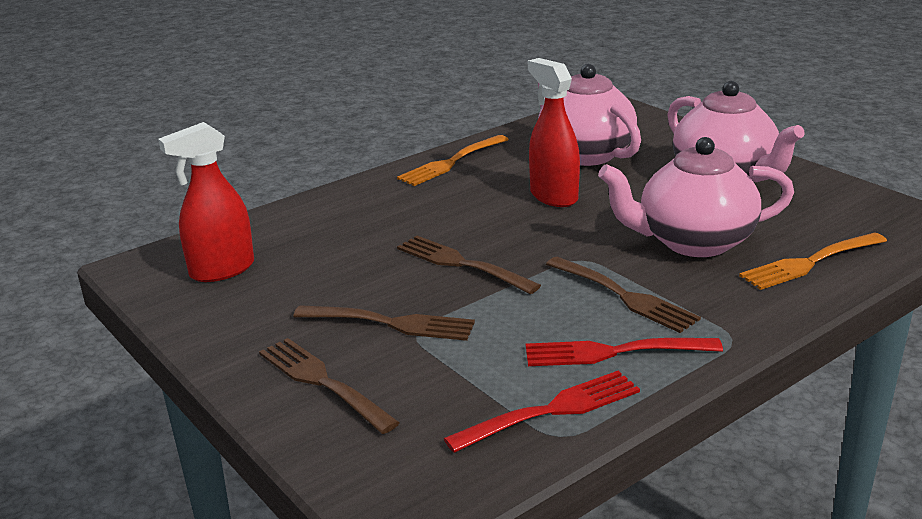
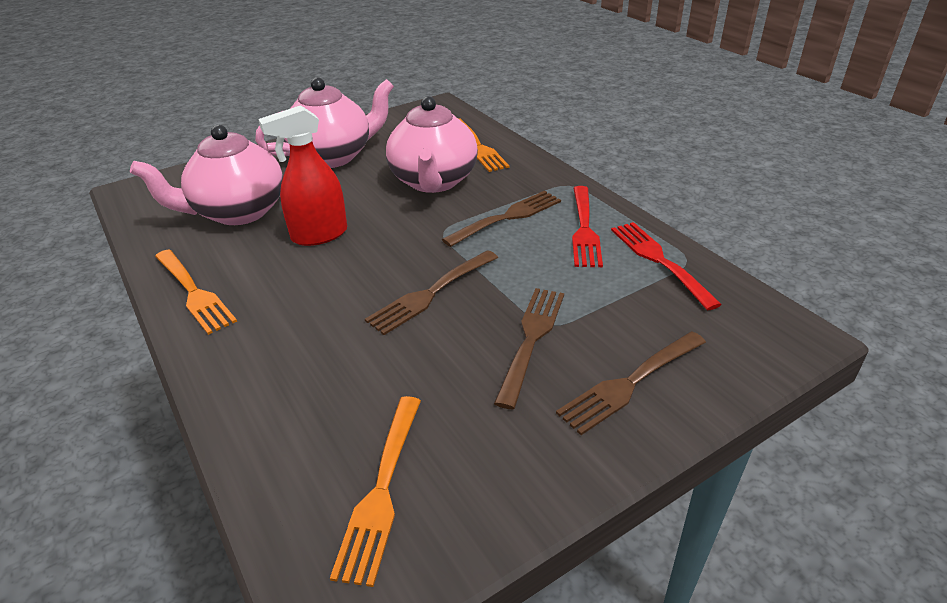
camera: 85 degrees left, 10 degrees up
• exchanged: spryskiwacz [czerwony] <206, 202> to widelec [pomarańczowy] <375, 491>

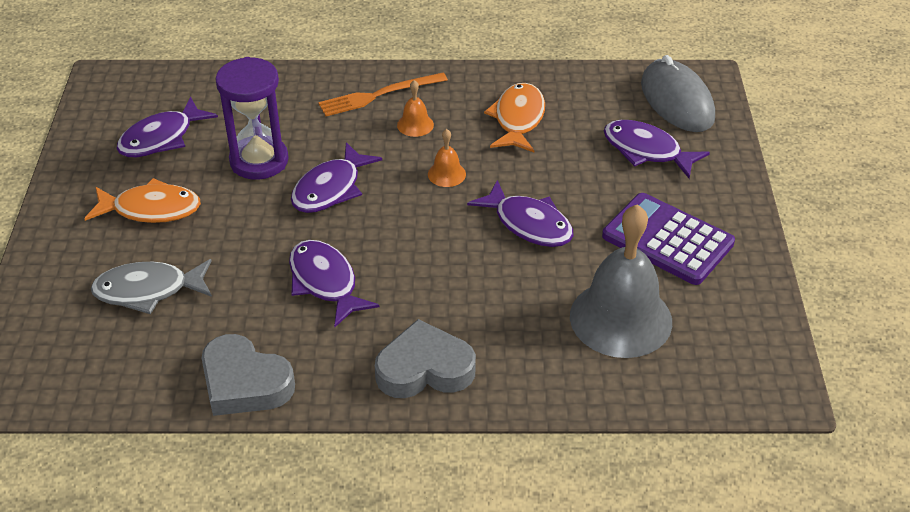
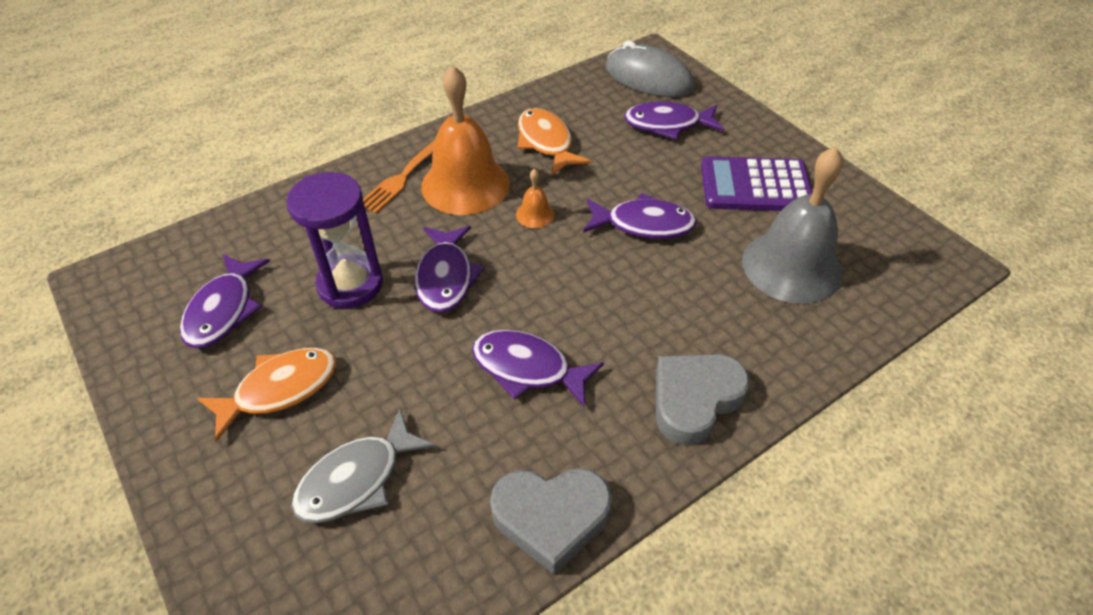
camera: 35 degrees left, 5 degrees up
• size: dzwonek [pomarańczowy] <415, 108> = <465, 140> x2.37

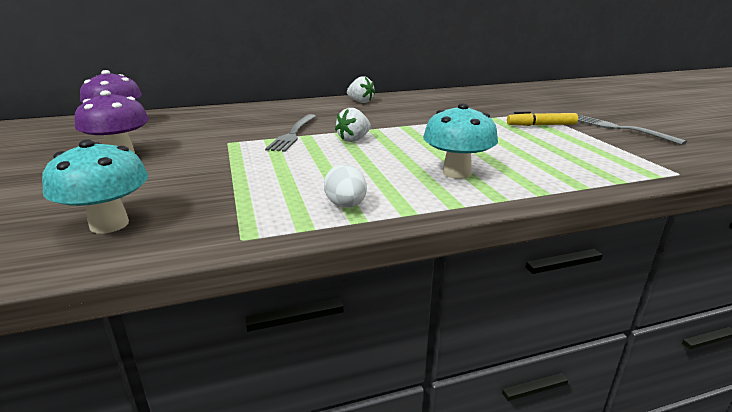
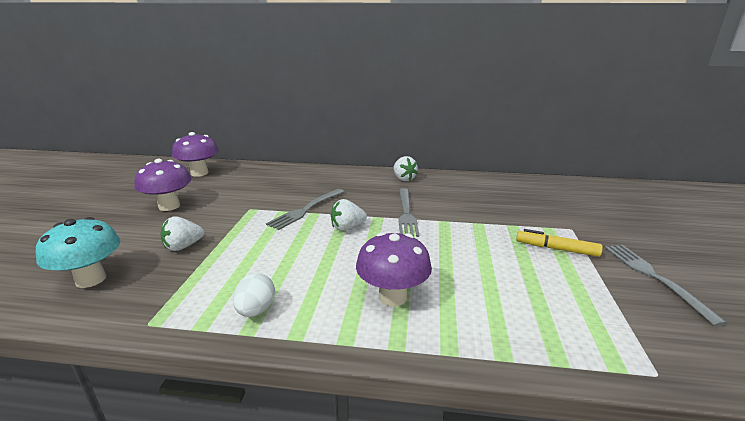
camera: 25 degrees right, 0 degrees up
• colour: grzyb [turkusowy] <460, 141> to grzyb [fioletowy] <394, 269>
• appeared: truskawka [biały] <182, 233>
• appeared: widelec [szary] <408, 212>

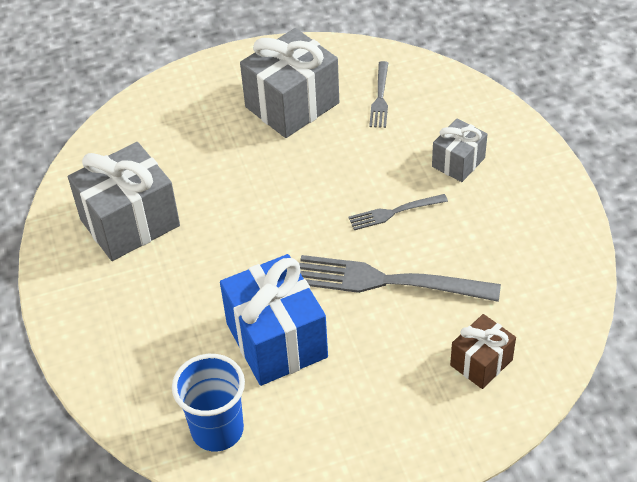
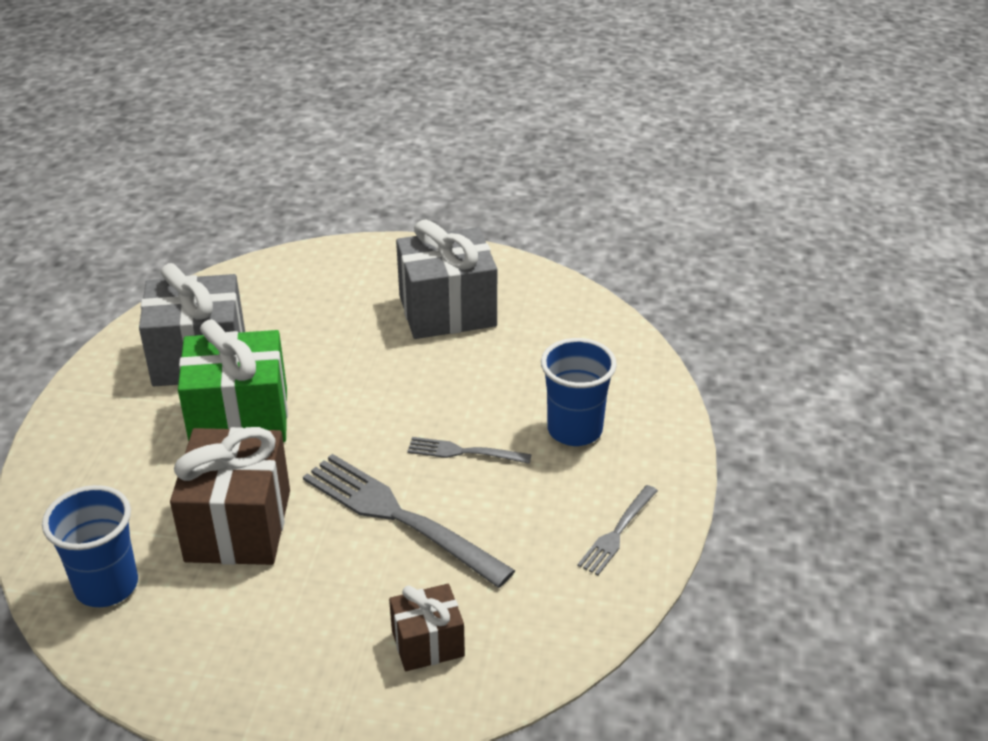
camera: 25 degrees right, 10 degrees down
• colour: prezent [niebieski] <274, 320> to prezent [brązowy] <230, 496>
• relocated: widelec [szary] <378, 94> to <617, 530>
• exchanged: prezent [szary] <459, 150> to szklanka [niebieski] <579, 392>
• appeared: prezent [zielony] <233, 380>

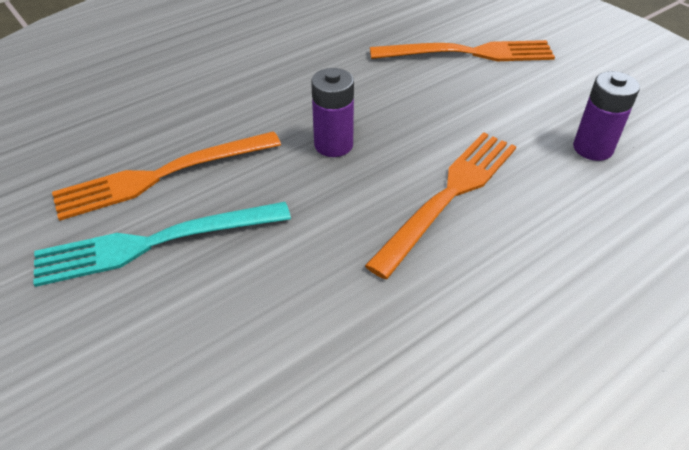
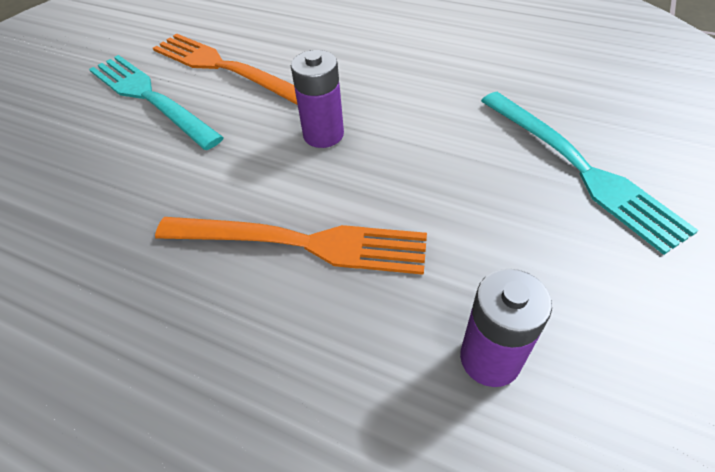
camera: 65 degrees right, 5 degrees up
• colour: widelec [pomarańczowy] <462, 50> to widelec [turkusowy] <590, 173>

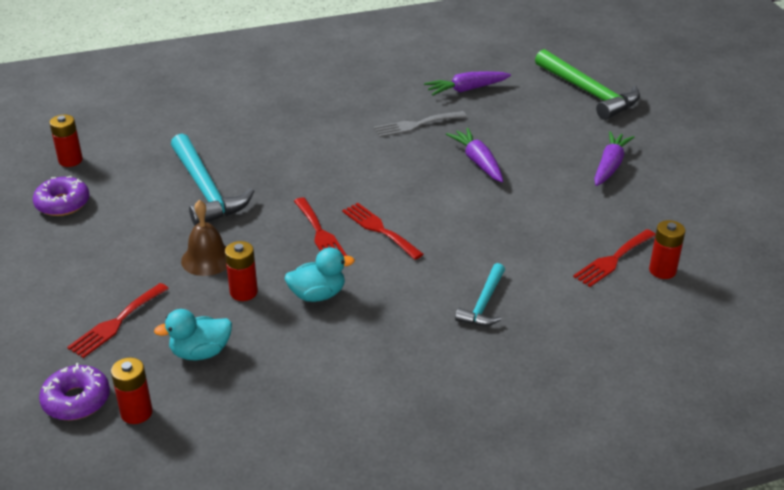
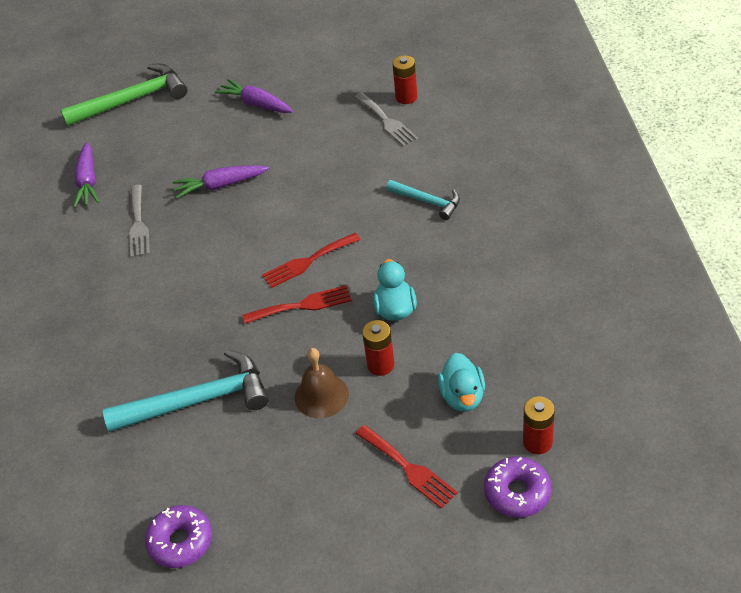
camera: 75 degrees left, 10 degrees up
• missing: bateria [czerwony] <66, 140>
• colour: widelec [czerwony] <614, 258> to widelec [szary] <386, 119>

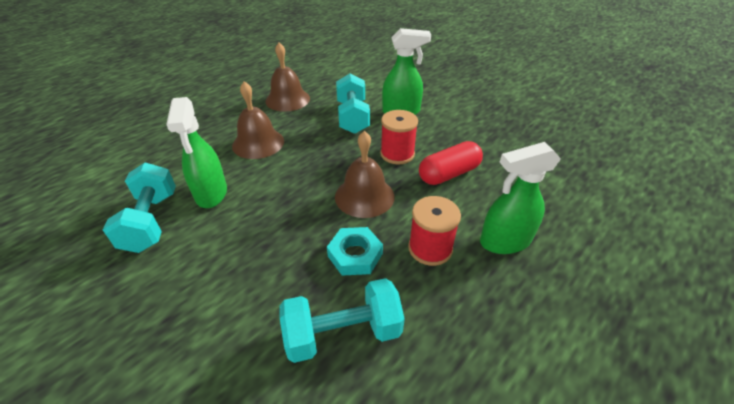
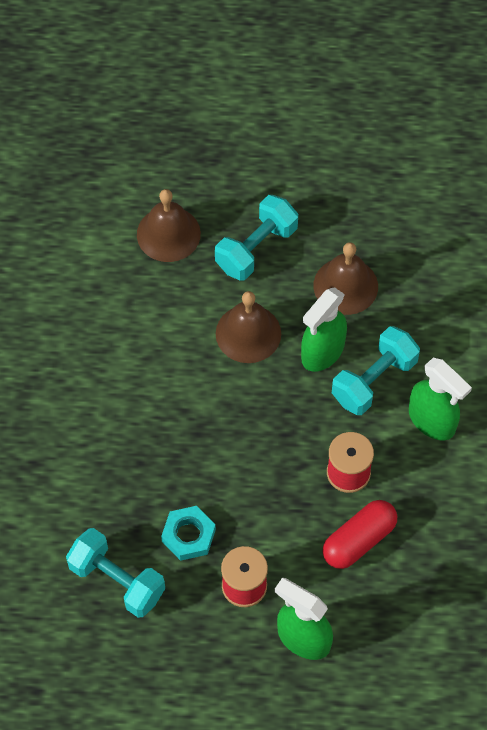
camera: 50 degrees right, 20 degrees up
• relocated: hantel [turkusowy] <139, 208> to <256, 237>
• relocated: spryskiwacz [zielony] <196, 152> to <324, 329>
• relocated: dzwonek [brązowy] <364, 174> to <169, 225>
• spun: kapsułka [czerwony] <451, 163> = <360, 534> 60 degrees counterclockwise

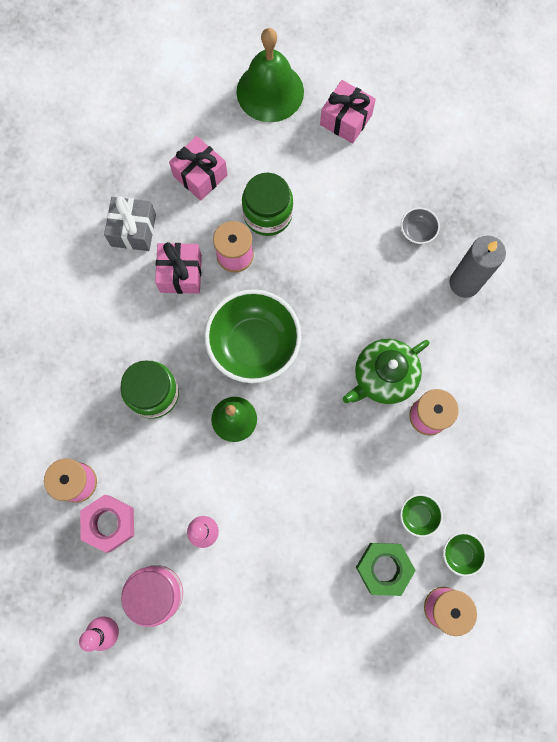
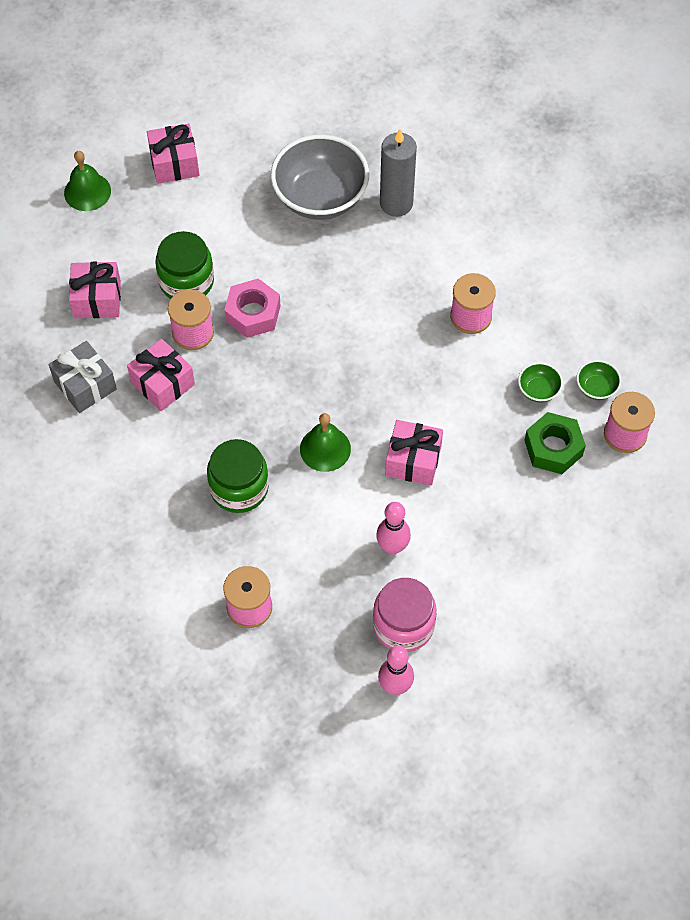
camera: 45 degrees left, 15 degrees down
• relocated: nakrętka [różowy] <107, 524> to <252, 308>
• missing: miska [zielony] <252, 336>
• size: dzwonek [zielony] <270, 75> = <87, 181> x0.61
• missing: imbryk [zielony] <386, 371>
• size: miska [szary] <420, 225> = <320, 177> x2.32
• appeared: prezent [różowy] <414, 452>

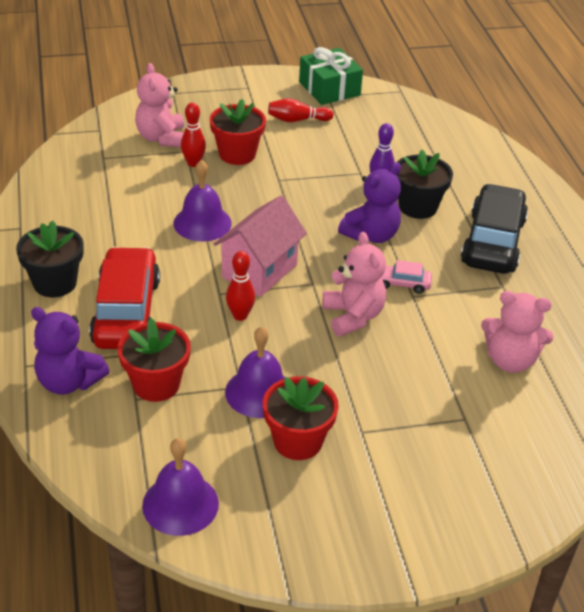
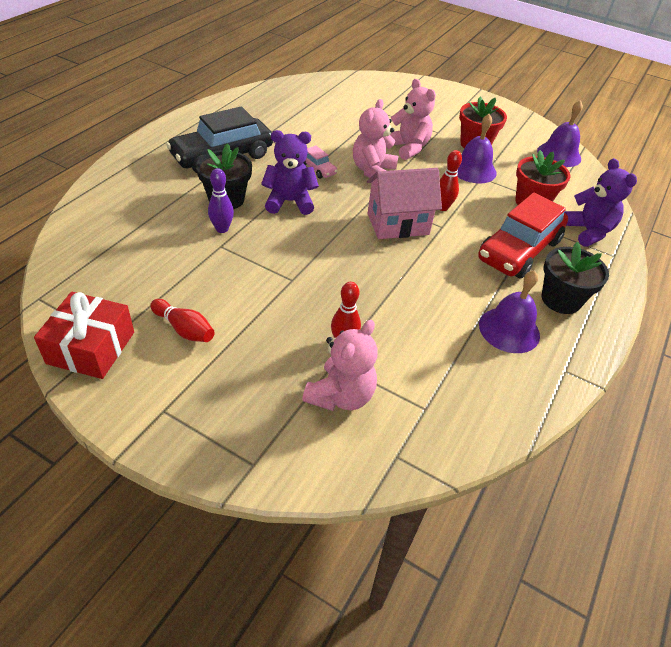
camera: 140 degrees left, 5 degrees up
• relocated: dzwonek [fioletowy] <202, 201> to <509, 311>
• missing: doniczka [czerwony] <238, 132>
• colour: prezent [zielony] <331, 76> to prezent [czerwony] <84, 335>
• relocated: miś [różowy] <517, 332> to <413, 119>

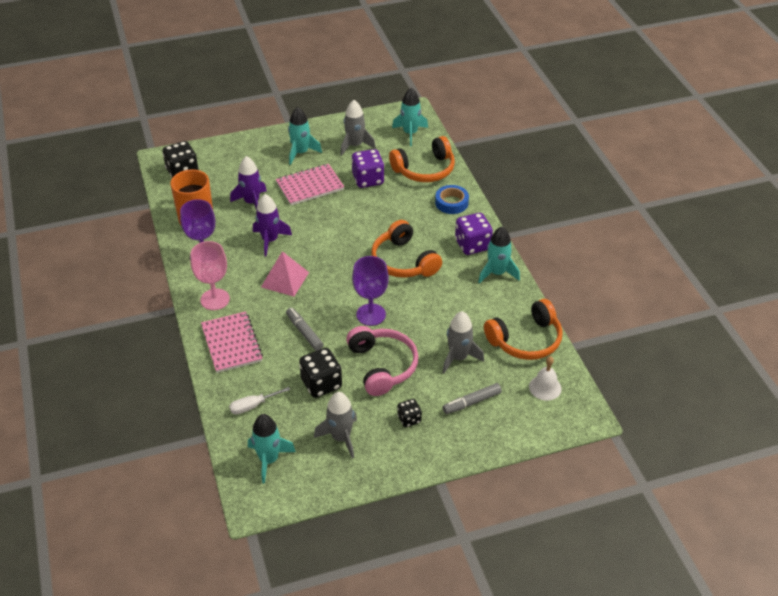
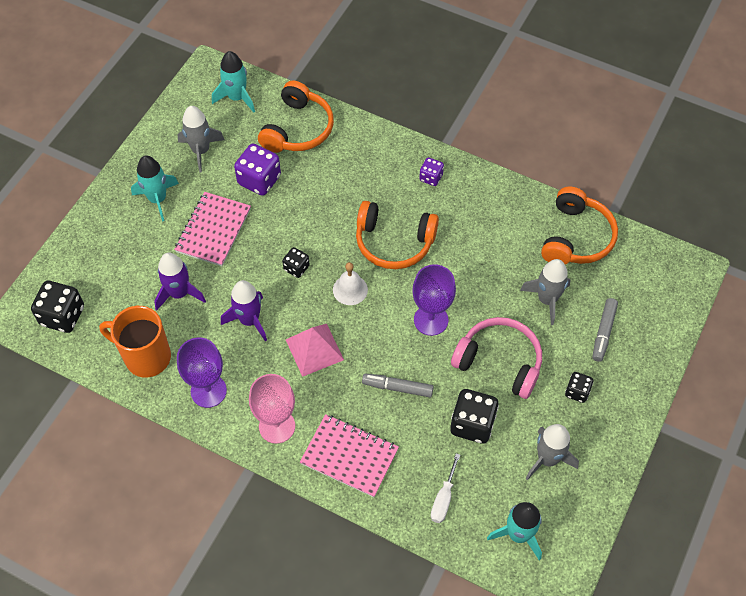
camera: 45 degrees left, 15 degrees up
• missing: taśma klejąca [niebieski] <452, 199>
• size: kostka do gry [fioletowy] <474, 234> = <431, 171> x0.57
• missing: rakieta [turkusowy] <499, 255>
• relocated: dzwonek [biały] <545, 378> to <350, 283>
• appeared: kostka do gry [czarny] <296, 262>

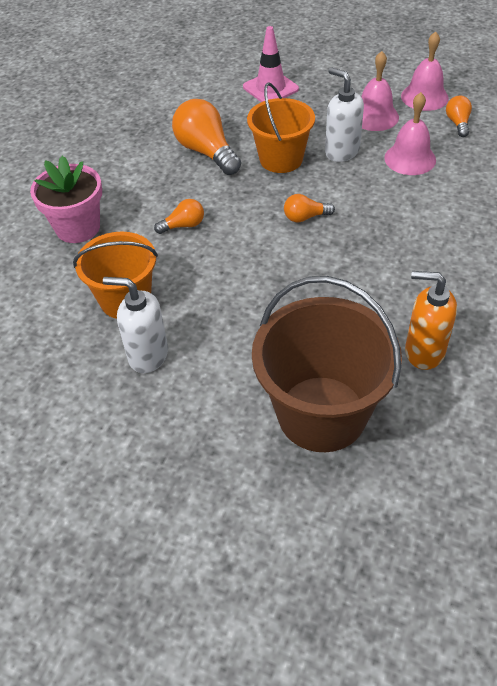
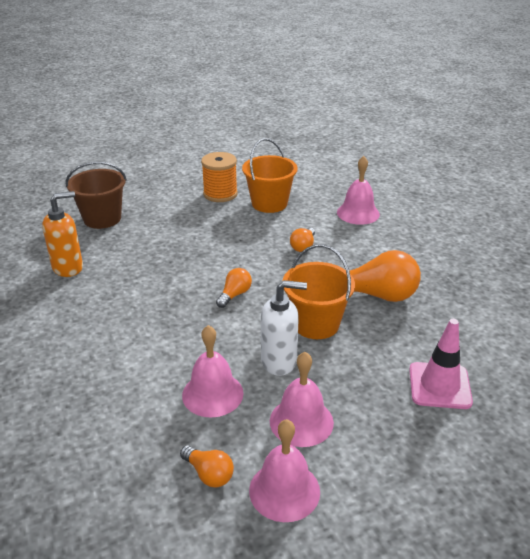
camera: 130 degrees right, 15 degrees down
• exchanged: doniczka [różowy] <66, 199> to dzwonek [różowy] <358, 190>
• exchanged: dozownik mydła [biały] <135, 325> to szpulka [pomarańczowy] <219, 177>
• size: wiadro [brązowy] <327, 364> = <96, 195> x0.65

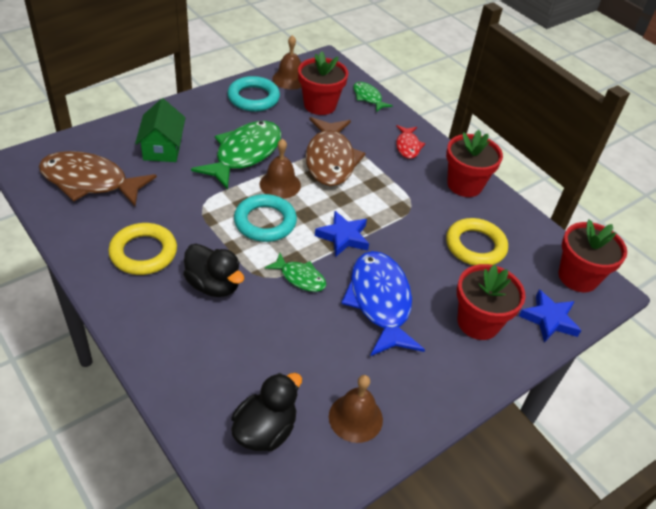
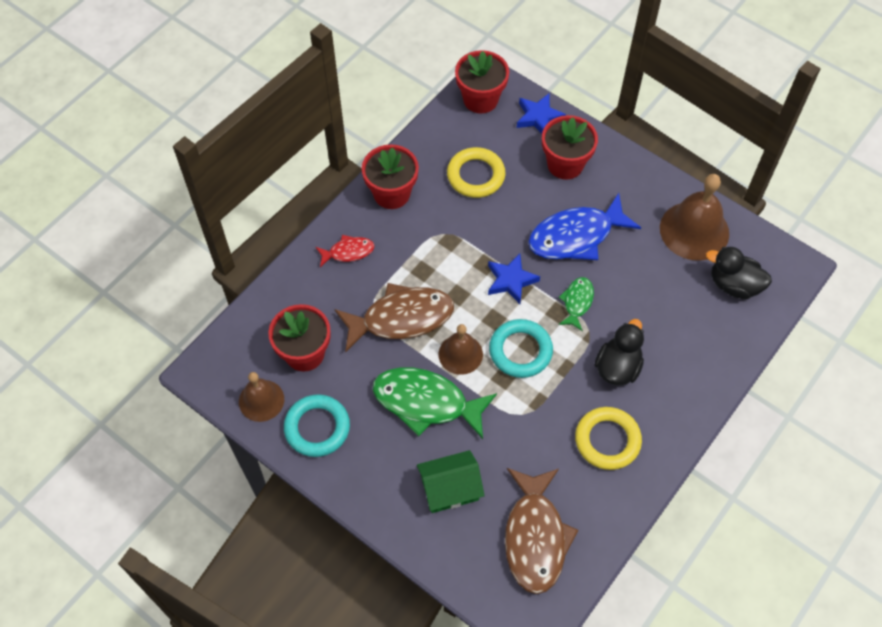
camera: 100 degrees left, 15 degrees up
• size: dzwonek [brązowy] <356, 409> = <694, 217> x1.65
• missing: ryba [zielony] <373, 97>

